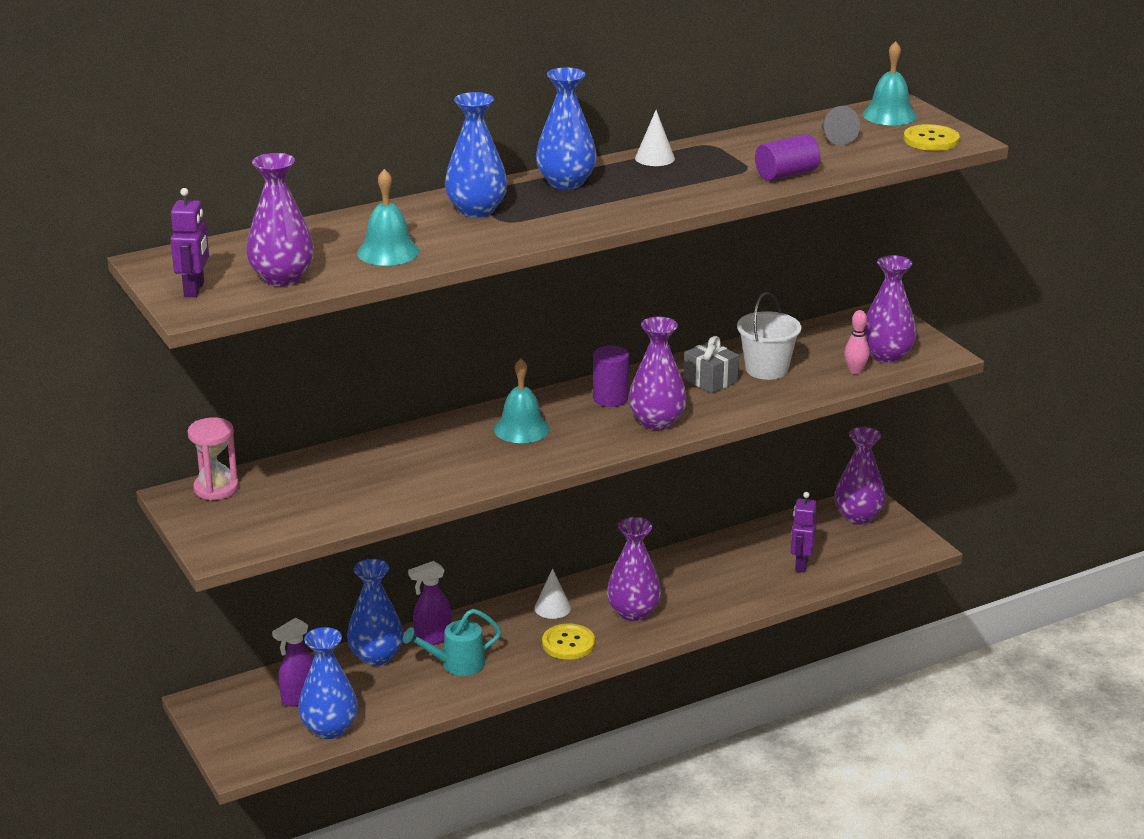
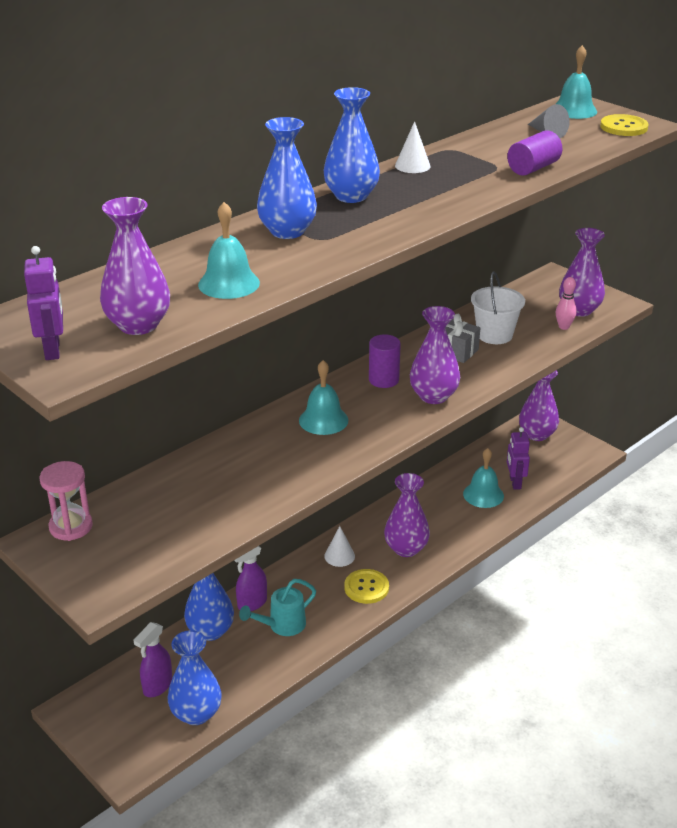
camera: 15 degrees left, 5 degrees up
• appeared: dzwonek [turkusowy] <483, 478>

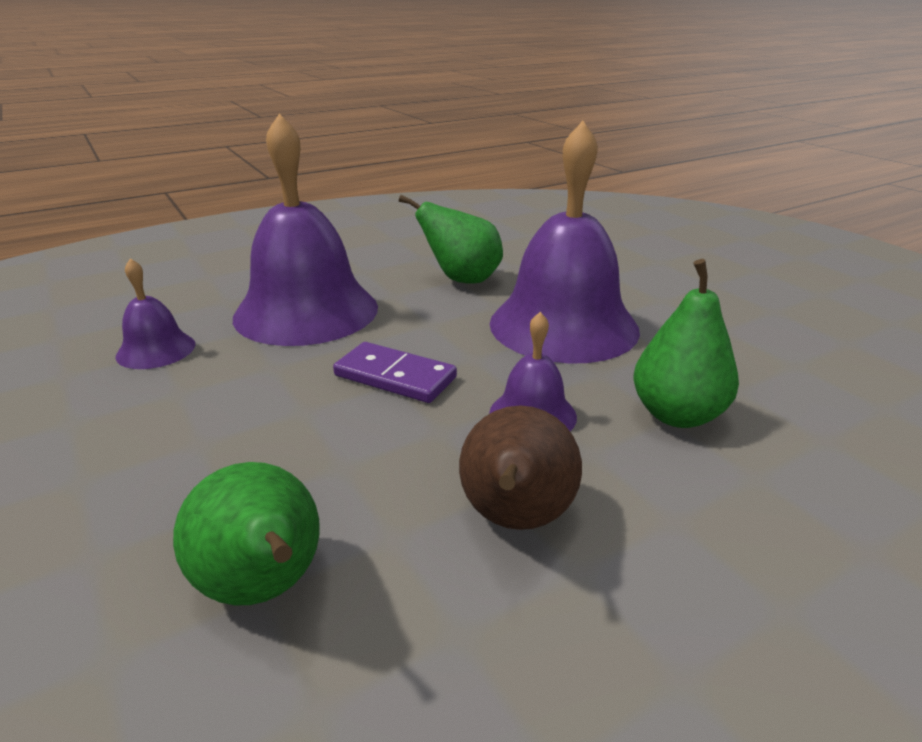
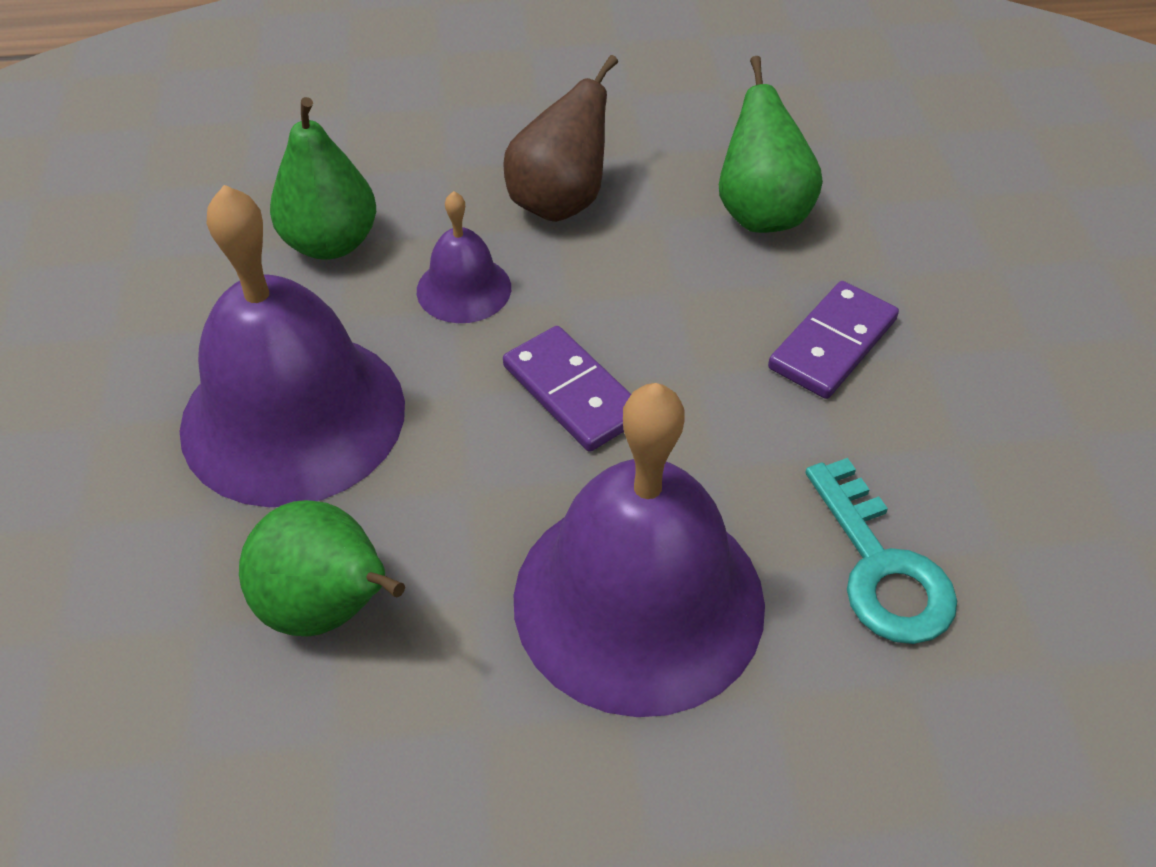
camera: 155 degrees left, 20 degrees up
• exchanged: dzwonek [fioletowy] <155, 313> to klucz [turkusowy] <881, 551>
• appeared: kostka domina [fioletowy] <833, 340>

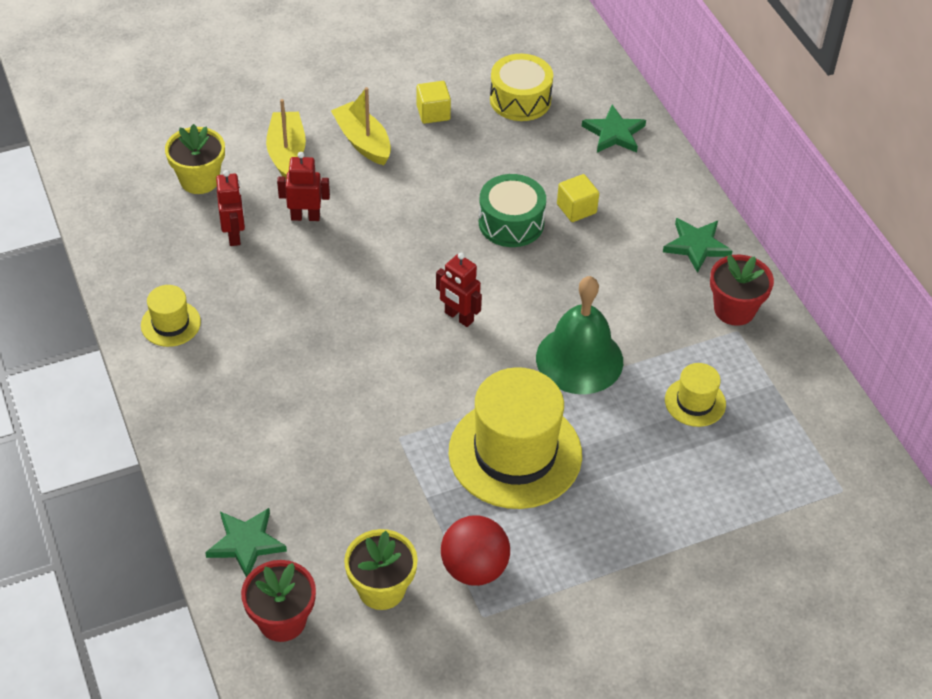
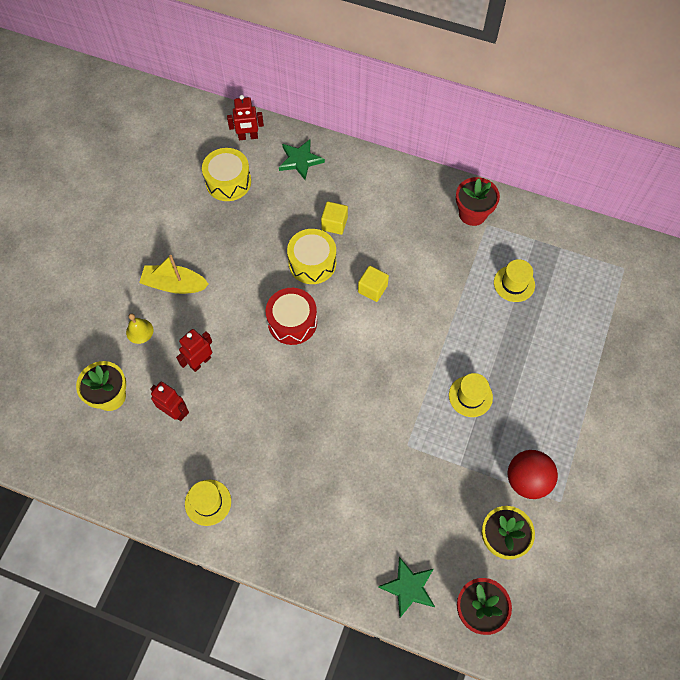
camera: 45 degrees left, 15 degrees up
• exchanged: łódka [żółty] <286, 139> to dzwonek [żółty] <139, 328>
• relocated: sześcian [żółty] <434, 102> to <373, 284>
• relocated: robot [czerwony] <459, 290> to <245, 117>
• size: kapelusz [żółty] <515, 438> = <471, 395> x0.47
• colour: bęben [zielony] <512, 210> to bęben [żółty] <311, 256>
• missing: dzwonek [zielony] <579, 335>
• missing: gwiazda [zielony] <697, 245>
• appeared: bęben [czerwony] <291, 316>

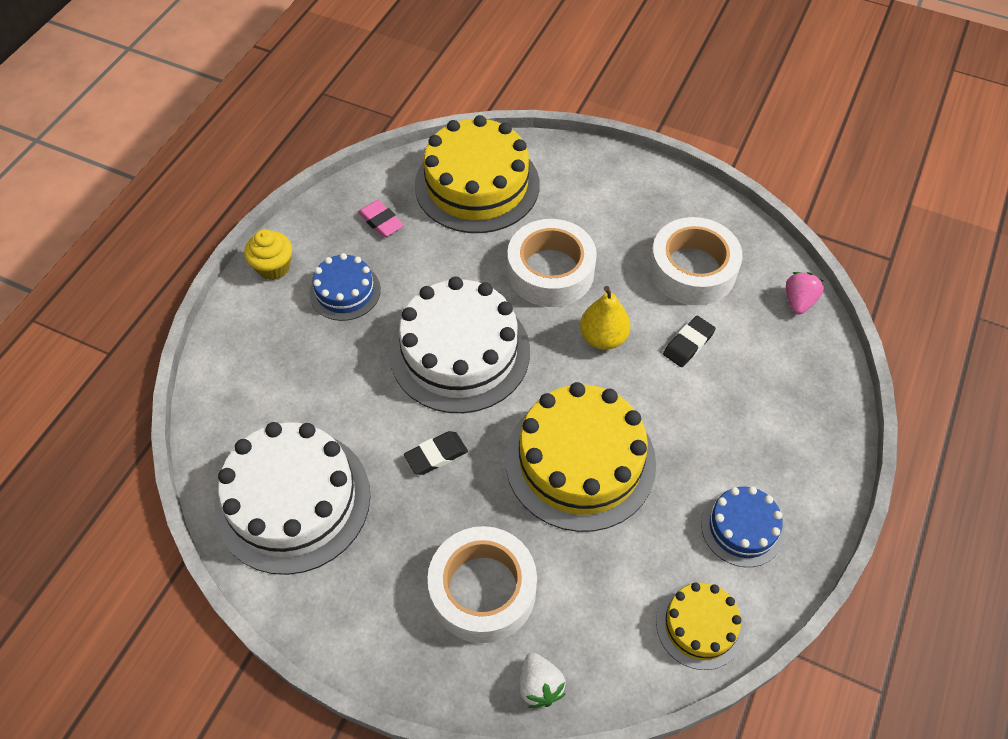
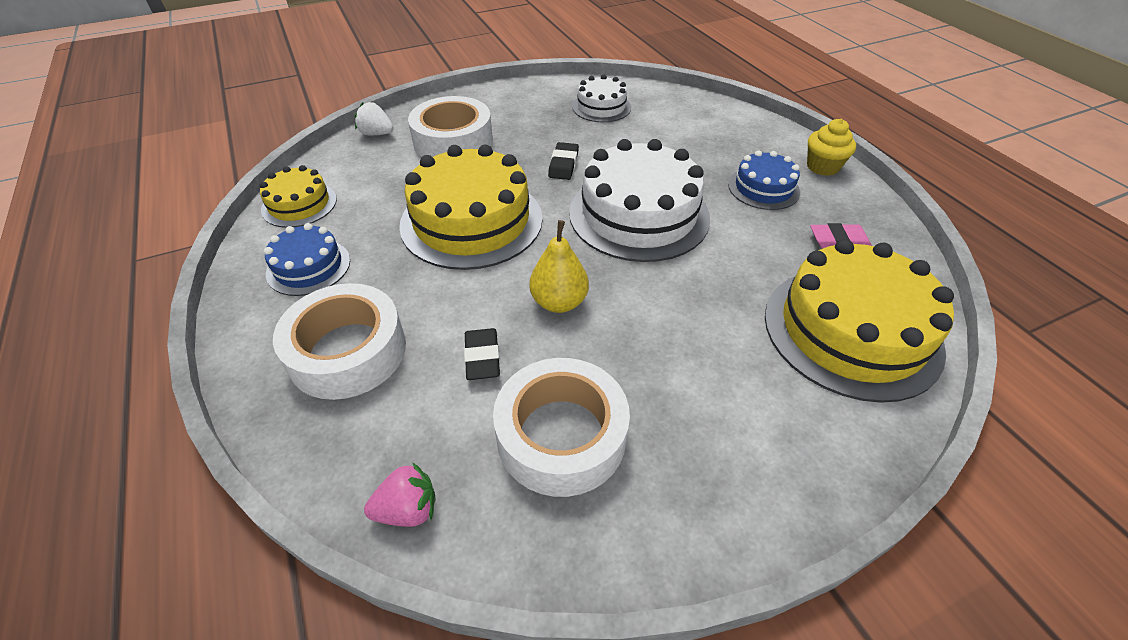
camera: 130 degrees right, 10 degrees down
• size: tort [biały] <292, 498> = <601, 98> x0.53
• relocated: taśma klejąca [biały] <552, 263> to <339, 341>
• spun: truskawka [różowy] <805, 293> = <400, 494> 75 degrees counterclockwise

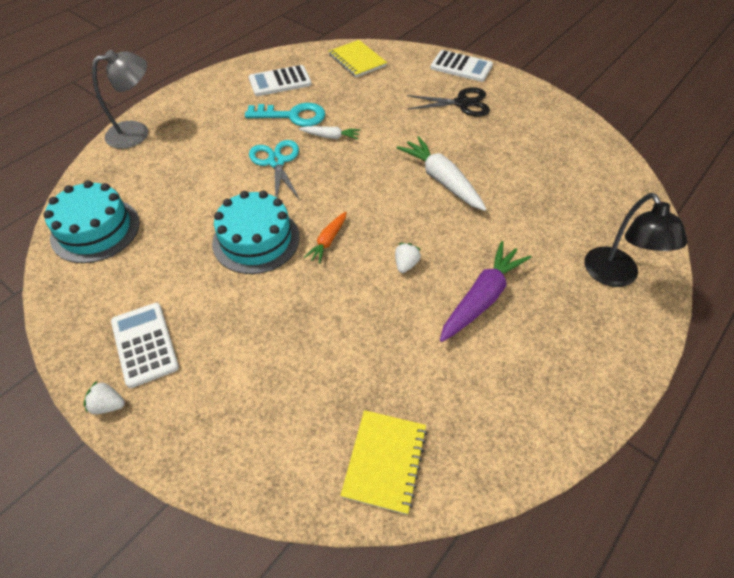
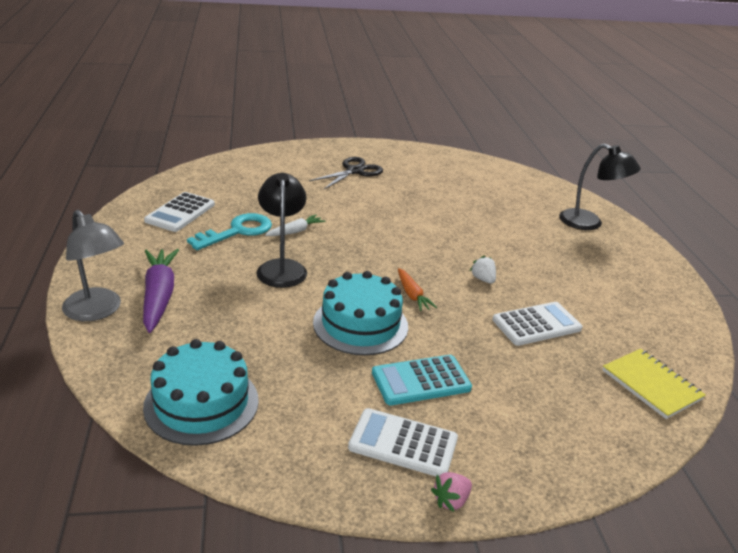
camera: 50 degrees left, 20 degrees down
• colour: truskawka [biały] <104, 397> to truskawka [różowy] <451, 492>
• spun: lampka [szary] <120, 99> = <93, 265> 120 degrees clockwise
• exchanged: nożyczki [turkusowy] <274, 170> to lampka [czarny] <282, 230>
• missing: zeszyt [żółty] <358, 58>
• missing: marchewka [biały] <442, 173>
• relocated: kalkulator [biały] <462, 66> to <537, 324>
• relocated: marchewka [fioletowy] <486, 291> to <161, 291>
• appeared: kalkulator [turkusowy] <422, 380>

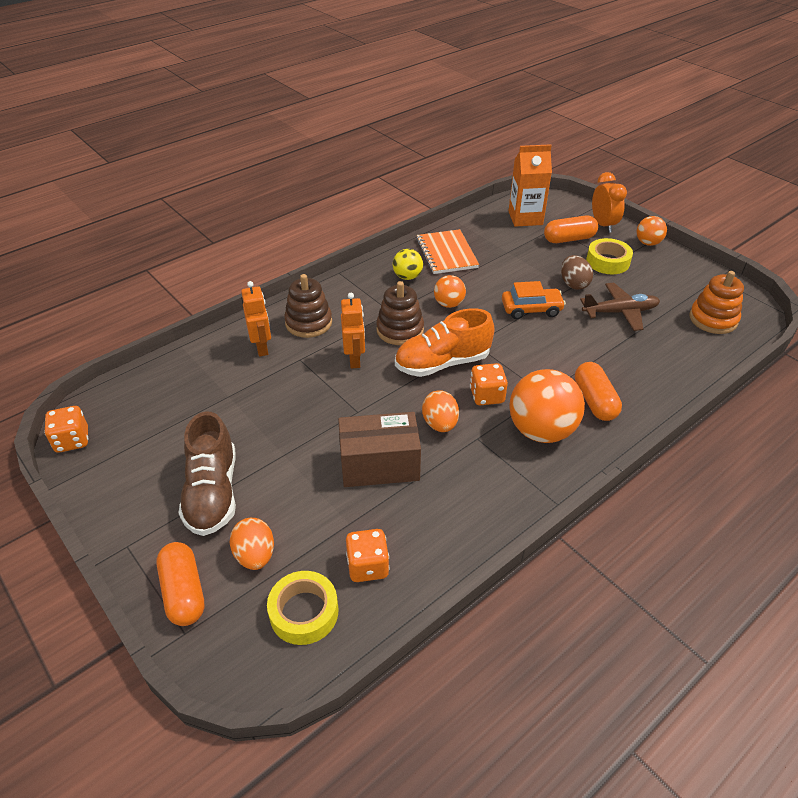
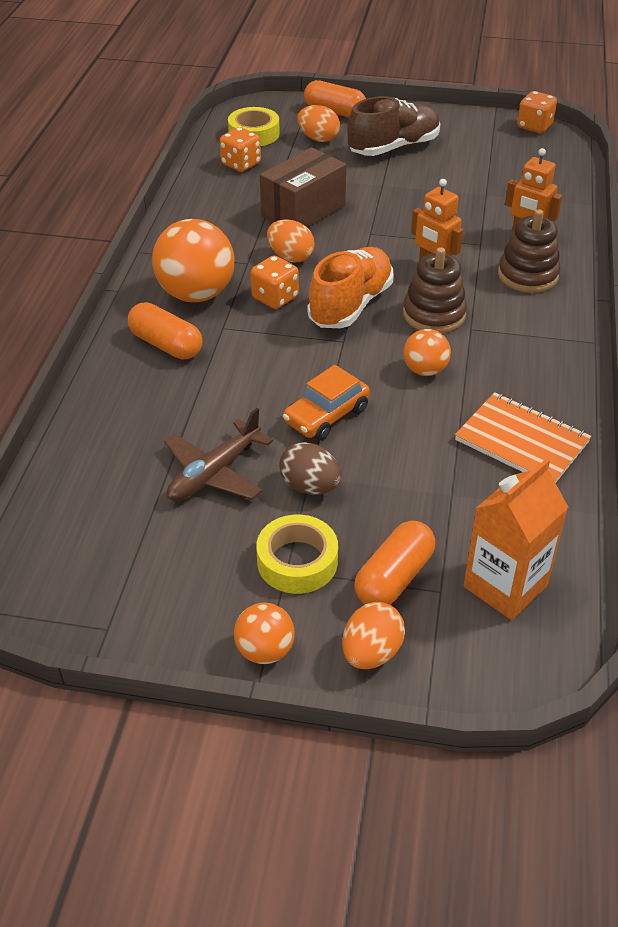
camera: 140 degrees right, 0 degrees up
• spun: but [brązowy] <207, 473> = <393, 126> 105 degrees clockwise
• missing: piłka [żółty] <408, 264>
• exchanged: budzik [pomarańczowy] <609, 202> to jajko [pomarańczowy] <373, 635>
• missing: zabawka nakładanka [pomarańczowy] <716, 302>

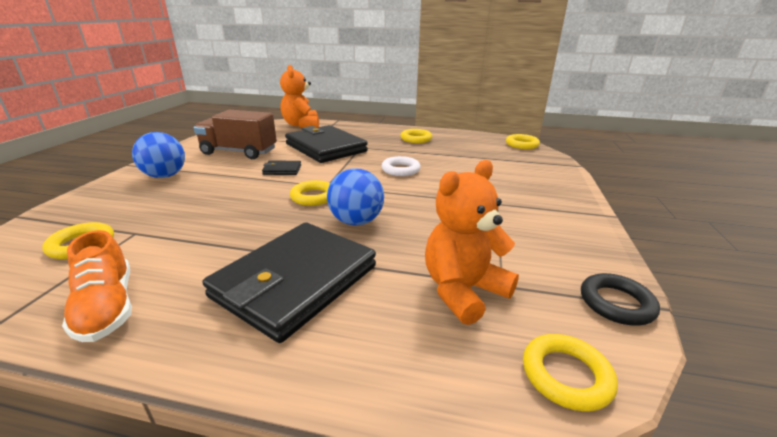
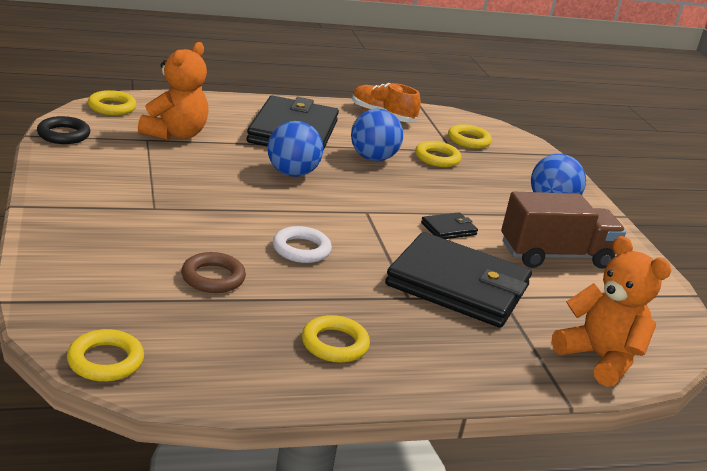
camera: 150 degrees right, 0 degrees up
• relocated: pierścień [żółty] <310, 193> to <438, 154>
• appeared: pierścień [brązowy] <213, 272>
• appeared: piłka [niebieski] <377, 135>

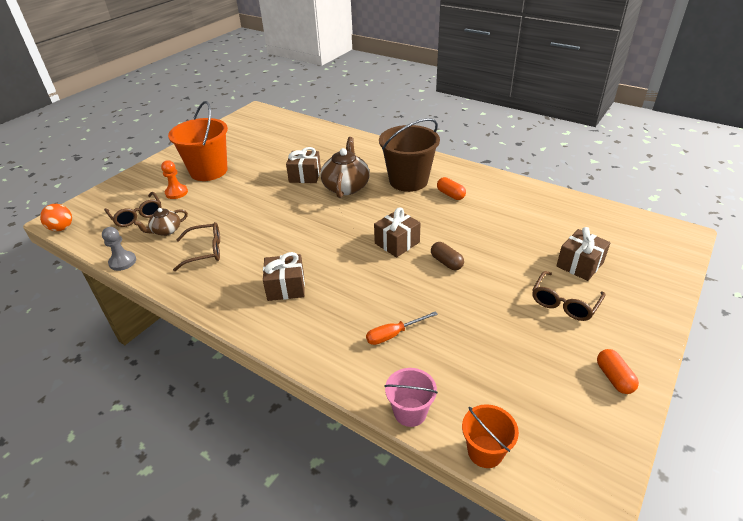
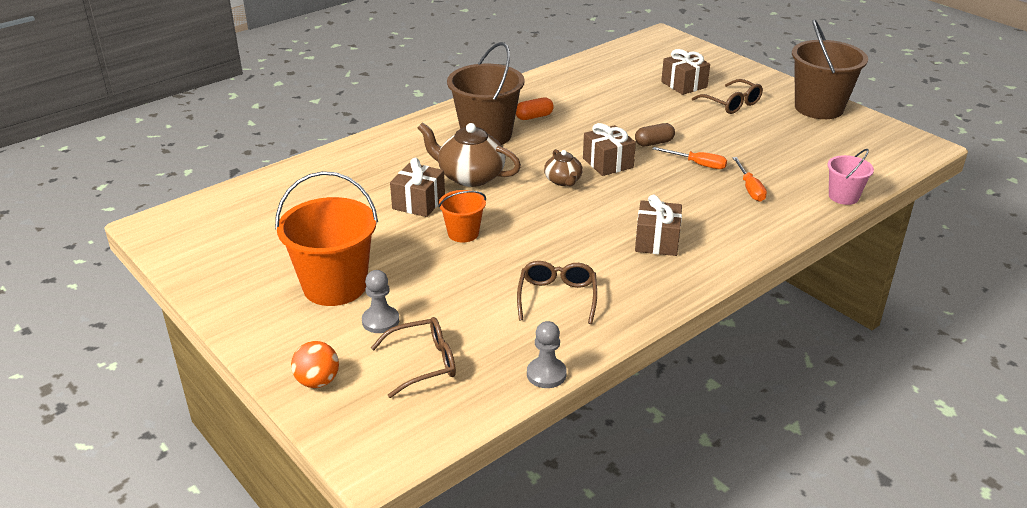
camera: 75 degrees left, 5 degrees down
• relocated: piłka [pomarańczowy] <56, 217> to <315, 364>
• relocated: imbryk [brązowy] <161, 222> to <563, 167>
• colour: pionek [pomarańczowy] <174, 179> to pionek [szary] <380, 301>
• relocated: wiadro [pomarańczowy] <490, 436> to <462, 216>
• exchanged: kapsułka [pomarańczowy] <618, 371> to wiadro [brązowy] <830, 69>
• appeared: śrubokręt [pomarańczowy] <690, 158>

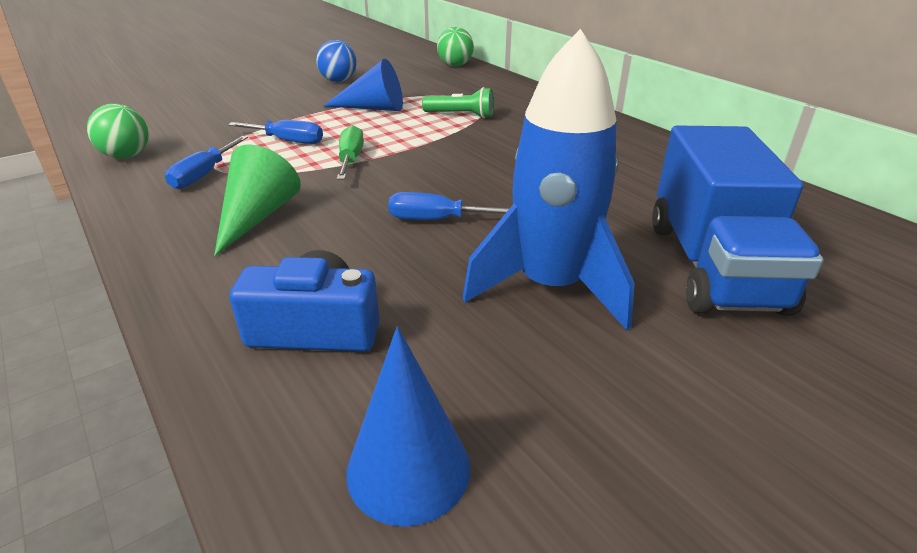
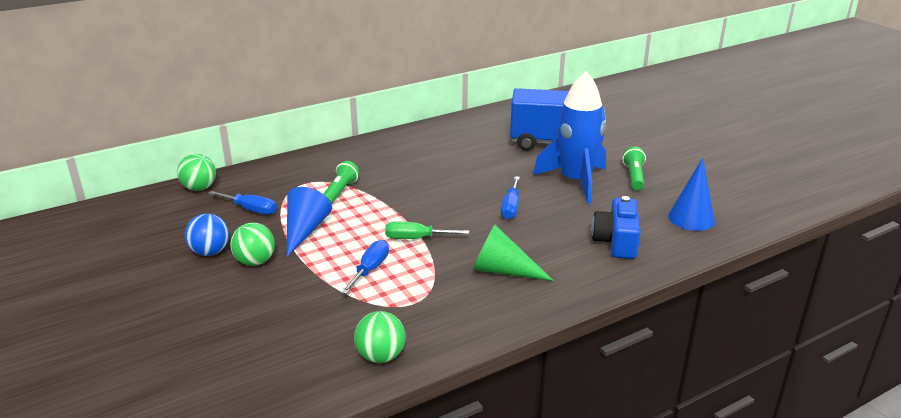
camera: 85 degrees left, 5 degrees down
• relocated: śrubokręt [niebieski] <206, 162> to <242, 203>
• appeared: piłka [zielony] <252, 244>
• appeared: latarka [zielony] <634, 168>

